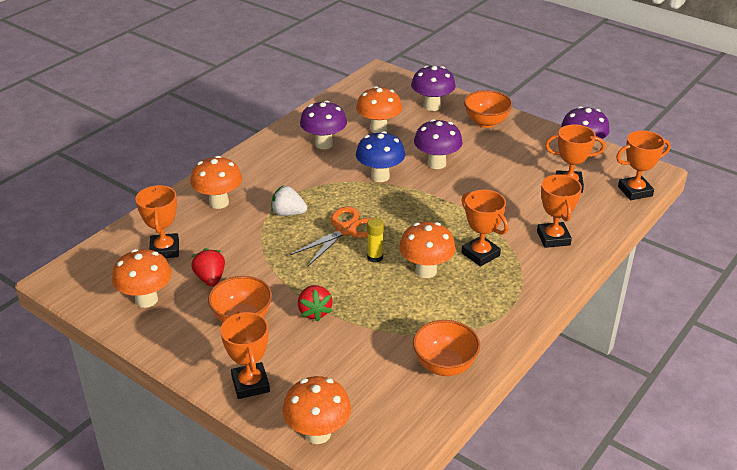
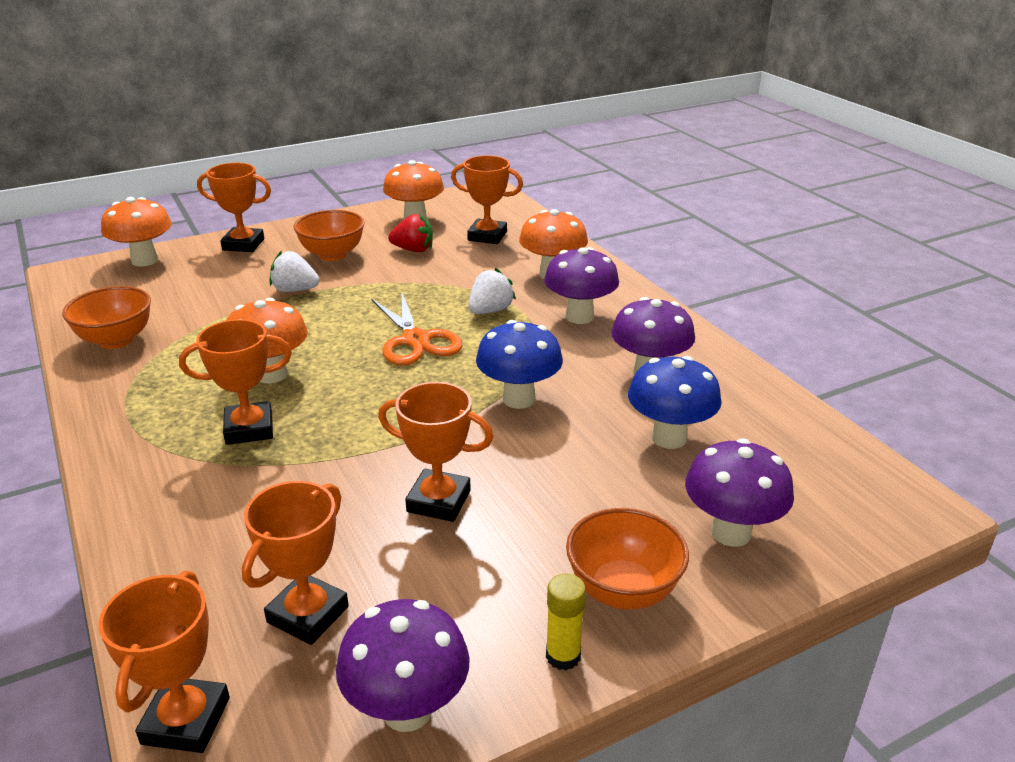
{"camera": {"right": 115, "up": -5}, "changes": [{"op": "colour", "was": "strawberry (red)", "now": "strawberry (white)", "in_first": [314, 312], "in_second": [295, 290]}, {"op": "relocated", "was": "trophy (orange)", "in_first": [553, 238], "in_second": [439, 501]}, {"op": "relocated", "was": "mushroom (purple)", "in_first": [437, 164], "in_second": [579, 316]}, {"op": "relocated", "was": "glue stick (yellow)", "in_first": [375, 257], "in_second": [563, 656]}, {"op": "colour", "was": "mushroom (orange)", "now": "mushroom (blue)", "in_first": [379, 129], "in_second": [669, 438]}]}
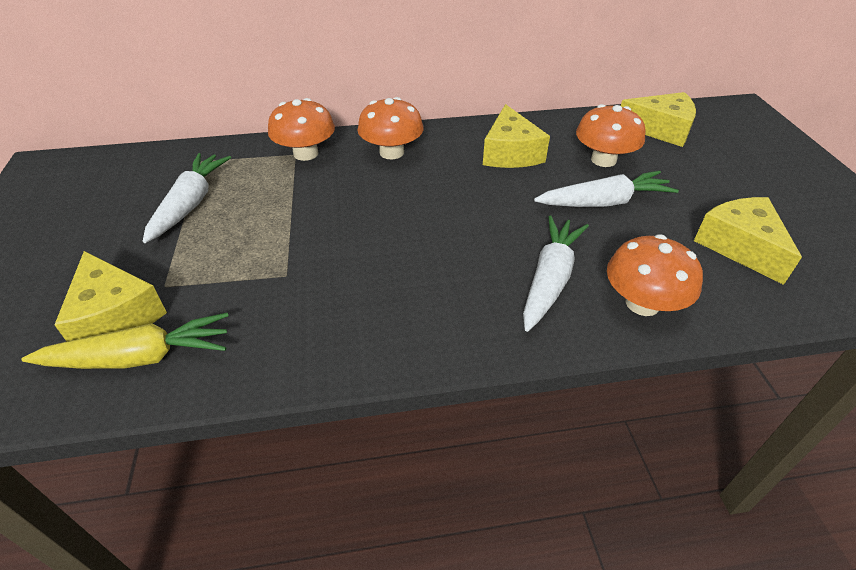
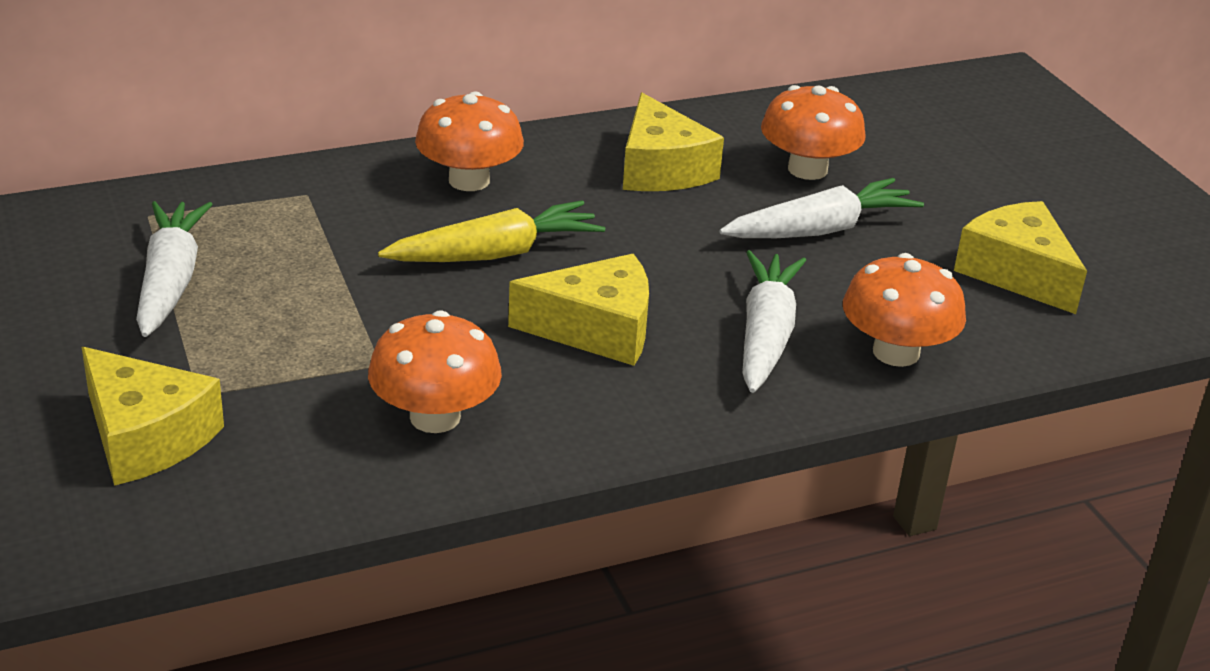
{"camera": {"right": -15, "up": -10}, "changes": [{"op": "relocated", "was": "mushroom (orange)", "in_first": [306, 153], "in_second": [435, 417]}, {"op": "relocated", "was": "carrot (yellow)", "in_first": [140, 357], "in_second": [495, 254]}, {"op": "relocated", "was": "cheese (yellow)", "in_first": [660, 129], "in_second": [596, 329]}]}
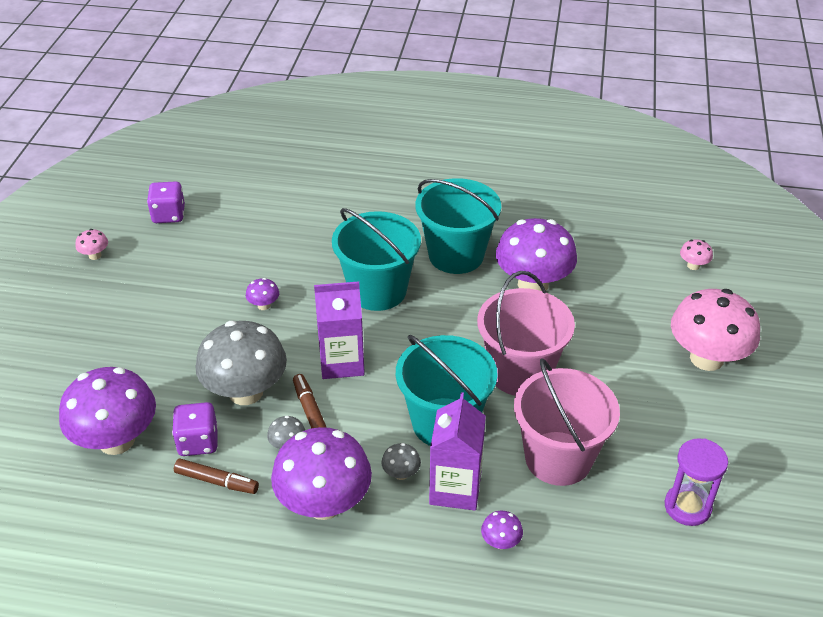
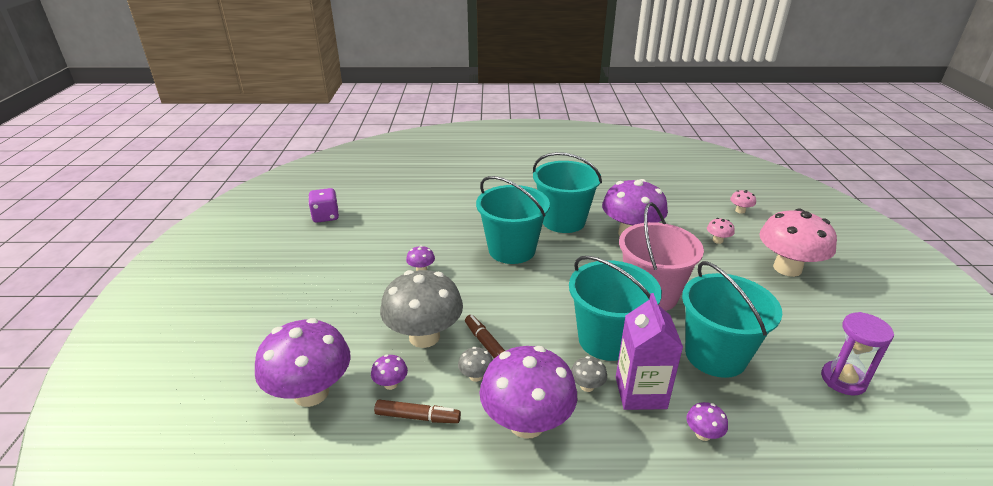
{"camera": {"right": -10, "up": -10}, "changes": [{"op": "exchanged", "was": "dice (purple)", "now": "mushroom (purple)", "in_first": [198, 442], "in_second": [391, 384]}, {"op": "colour", "was": "bucket (pink)", "now": "bucket (turquoise)", "in_first": [558, 458], "in_second": [715, 355]}, {"op": "relocated", "was": "mushroom (pink)", "in_first": [95, 255], "in_second": [717, 240]}, {"op": "missing", "was": "carton (purple)", "in_first": [342, 362]}]}
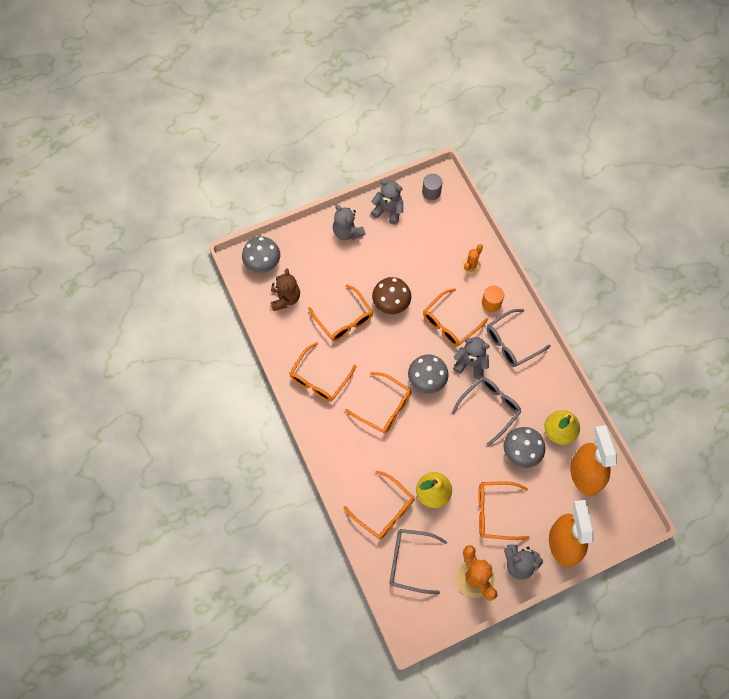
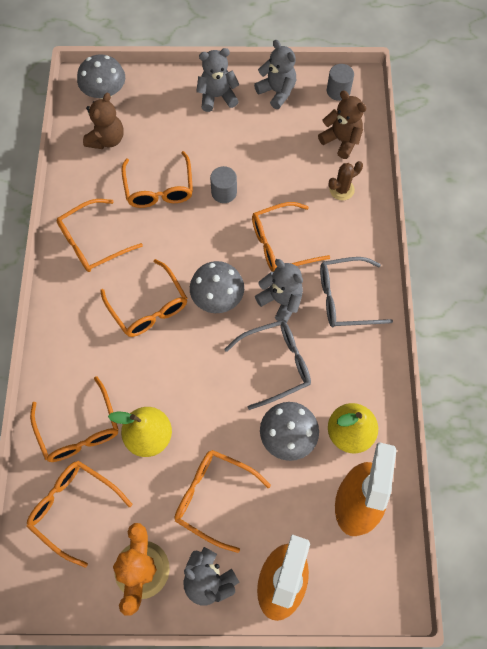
{"camera": {"right": 25, "up": 0}, "changes": [{"op": "colour", "was": "glasses (grey)", "now": "glasses (orange)", "in_first": [410, 561], "in_second": [74, 508]}, {"op": "spun", "was": "teddy bear (grey)", "in_first": [347, 232], "in_second": [217, 97], "clockwise": 90}, {"op": "exchanged", "was": "mushroom (brown)", "now": "cylinder (grey)", "in_first": [391, 303], "in_second": [224, 192]}, {"op": "appeared", "now": "teddy bear (brown)", "in_second": [341, 140]}, {"op": "colour", "was": "cactus (orange)", "now": "cactus (brown)", "in_first": [471, 266], "in_second": [341, 189]}, {"op": "missing", "was": "cylinder (orange)", "in_first": [491, 303]}]}
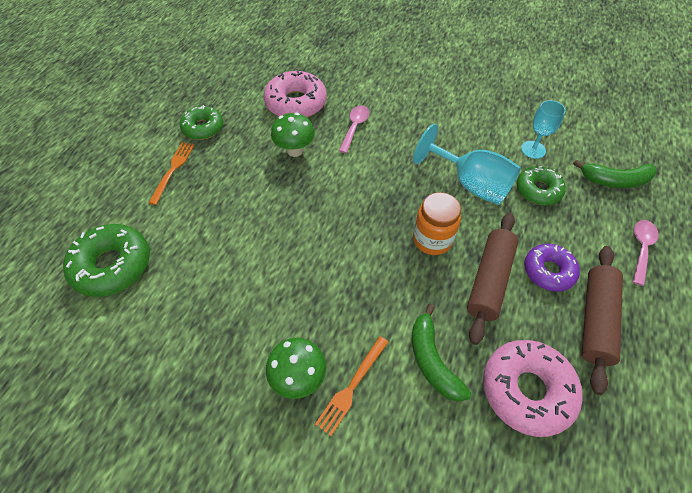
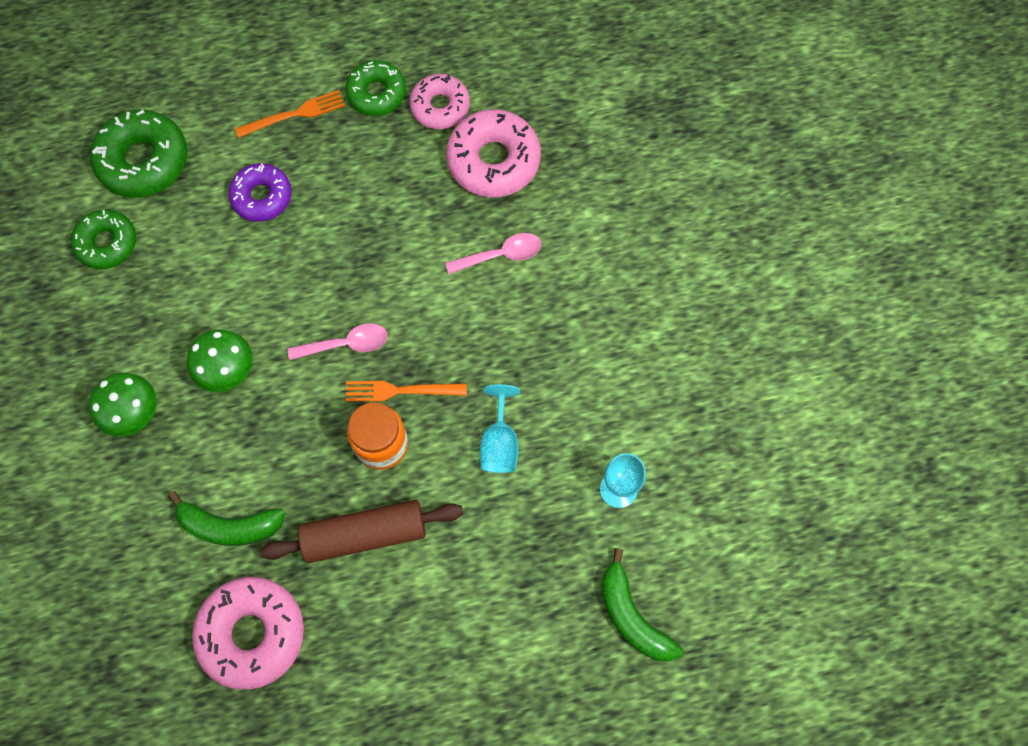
{"camera": {"right": 55, "up": 15}, "changes": [{"op": "relocated", "was": "donut (green)", "in_first": [538, 190], "in_second": [107, 243]}, {"op": "spun", "was": "banana (green)", "in_first": [432, 360], "in_second": [229, 526], "clockwise": -120}, {"op": "relocated", "was": "mushroom (green)", "in_first": [295, 151], "in_second": [229, 372]}, {"op": "relocated", "was": "donut (purple)", "in_first": [548, 271], "in_second": [262, 197]}, {"op": "relocated", "was": "spoon (pink)", "in_first": [641, 248], "in_second": [346, 344]}, {"op": "relocated", "was": "fork (orange)", "in_first": [352, 386], "in_second": [401, 390]}, {"op": "appeared", "now": "donut (pink)", "in_second": [440, 107]}, {"op": "size", "was": "goblet (turquoise)", "in_first": [471, 184], "in_second": [499, 443], "ratio": 0.6}, {"op": "missing", "was": "rolling pin (brown)", "in_first": [595, 320]}]}
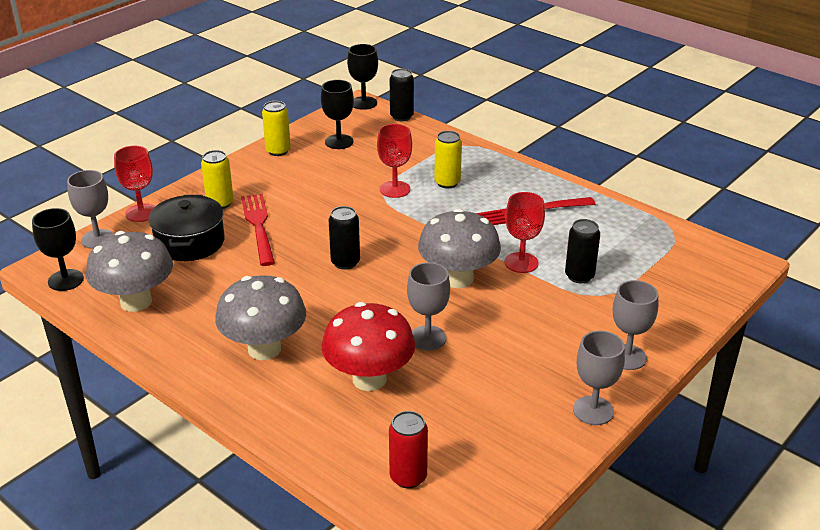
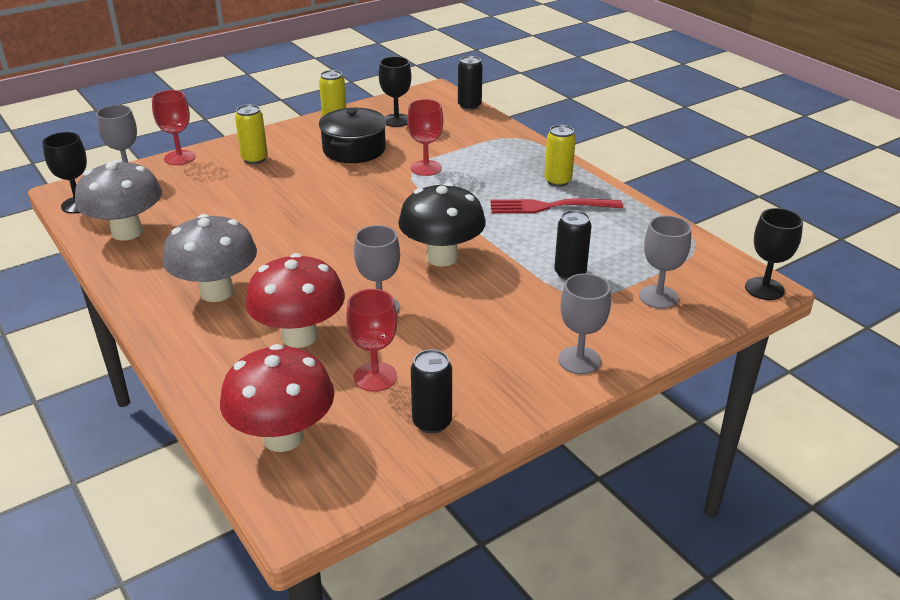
{"camera": {"right": 15, "up": 0}, "changes": [{"op": "exchanged", "was": "can (red)", "now": "mushroom (red)", "in_first": [408, 477], "in_second": [283, 437]}, {"op": "relocated", "was": "pot (black)", "in_first": [190, 242], "in_second": [354, 150]}, {"op": "relocated", "was": "goblet (red)", "in_first": [521, 263], "in_second": [375, 377]}, {"op": "colour", "was": "mushroom (grey)", "now": "mushroom (black)", "in_first": [458, 279], "in_second": [442, 257]}, {"op": "relocated", "was": "can (black)", "in_first": [345, 262], "in_second": [432, 422]}, {"op": "relocated", "was": "can (yellow)", "in_first": [447, 183], "in_second": [557, 181]}, {"op": "relocated", "was": "goblet (grey)", "in_first": [593, 410], "in_second": [658, 297]}, {"op": "relocated", "was": "goblet (black)", "in_first": [363, 103], "in_second": [764, 289]}, {"op": "missing", "was": "fork (red)", "in_first": [258, 226]}]}
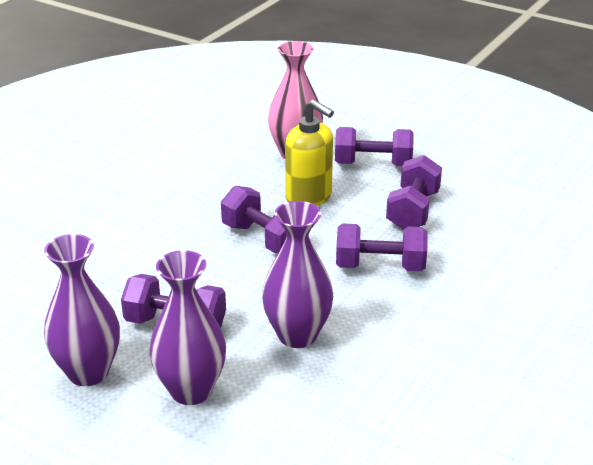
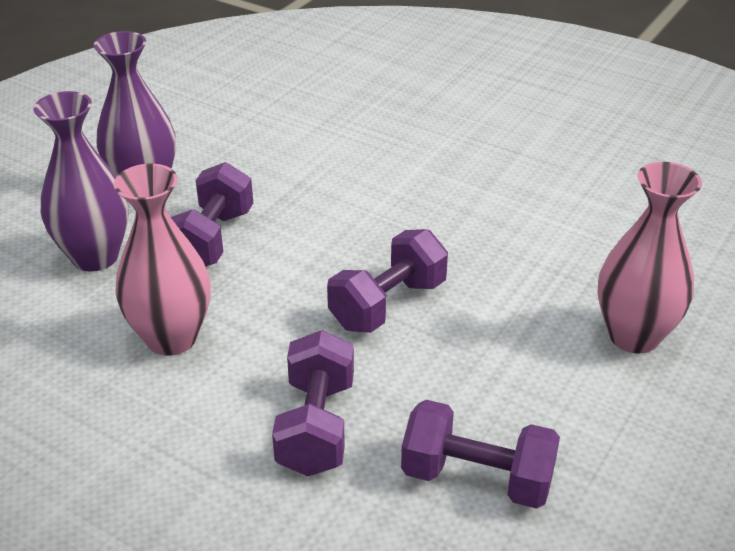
{"camera": {"right": 90, "up": 5}, "changes": [{"op": "colour", "was": "vase (purple)", "now": "vase (pink)", "in_first": [297, 335], "in_second": [171, 338]}, {"op": "missing", "was": "soap dispenser (yellow)", "in_first": [309, 197]}, {"op": "missing", "was": "dumbbell (purple)", "in_first": [373, 164]}]}
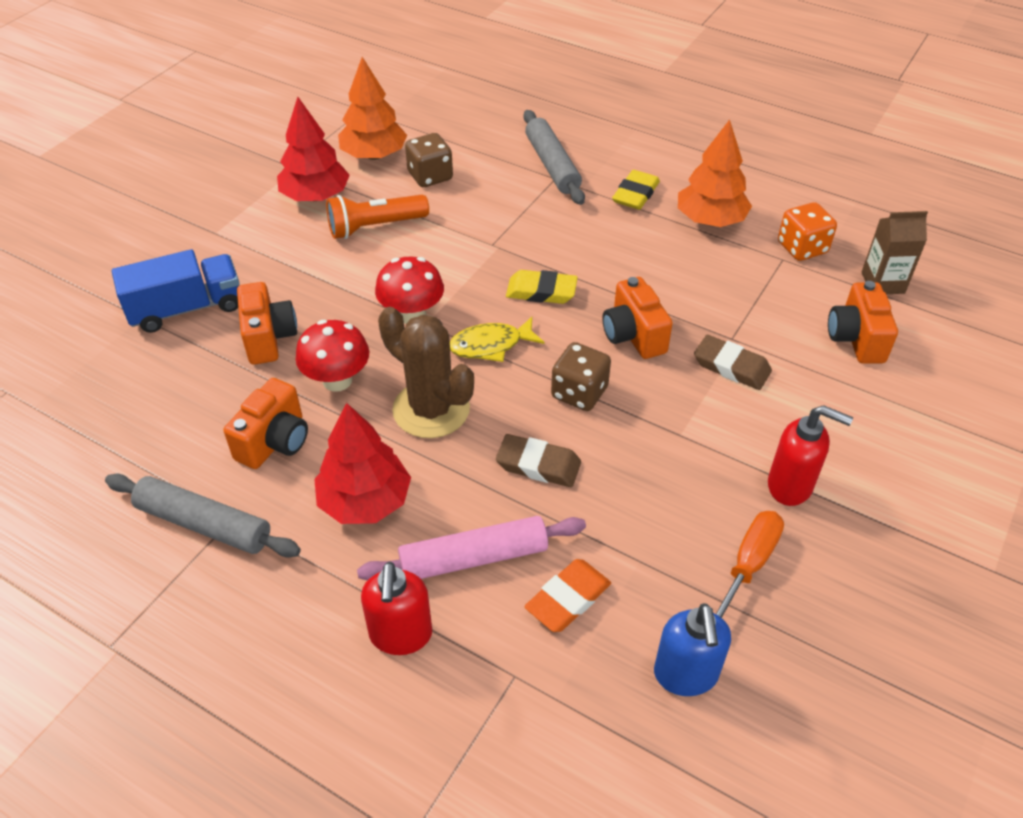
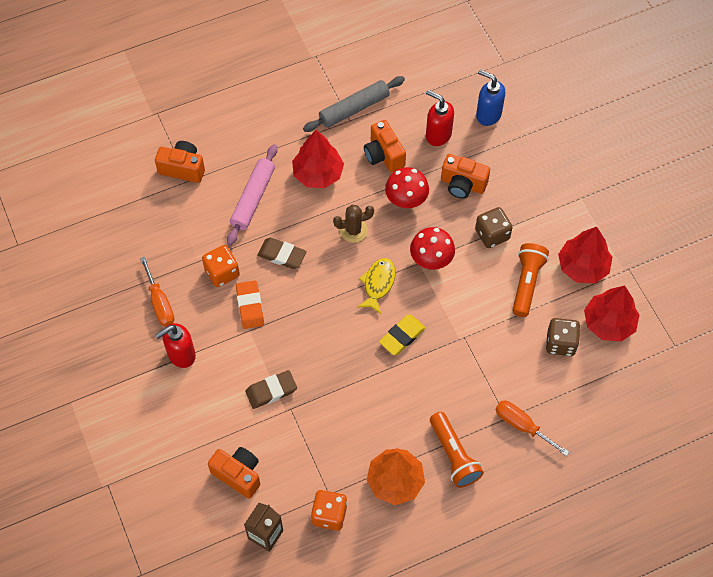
{"camera": {"right": 125, "up": 15}, "changes": [{"op": "relocated", "was": "camera (orange)", "in_first": [633, 335], "in_second": [183, 168]}, {"op": "appeared", "now": "dice (orange)", "in_second": [222, 272]}, {"op": "relocated", "was": "eraser (orange)", "in_first": [568, 599], "in_second": [250, 306]}, {"op": "spun", "was": "eraser (brown)", "in_first": [538, 465], "in_second": [282, 255], "clockwise": 60}, {"op": "size", "was": "cactus (brown)", "in_first": [431, 409], "in_second": [353, 230], "ratio": 0.61}, {"op": "relocated", "was": "soap dispenser (red)", "in_first": [401, 635], "in_second": [438, 135]}, {"op": "exchanged", "was": "eraser (yellow)", "now": "flashlight (orange)", "in_first": [635, 194], "in_second": [454, 455]}, {"op": "relocated", "was": "dice (brown)", "in_first": [579, 393], "in_second": [492, 234]}, {"op": "relocated", "was": "soap dispenser (blue)", "in_first": [685, 675], "in_second": [488, 114]}, {"op": "exchanged", "was": "rolling pin (grey)", "now": "screwdriver (orange)", "in_first": [552, 165], "in_second": [522, 426]}, {"op": "colour", "was": "tree (orange)", "now": "tree (red)", "in_first": [374, 155], "in_second": [608, 323]}, {"op": "missing", "was": "truck (blue)", "in_first": [186, 308]}]}
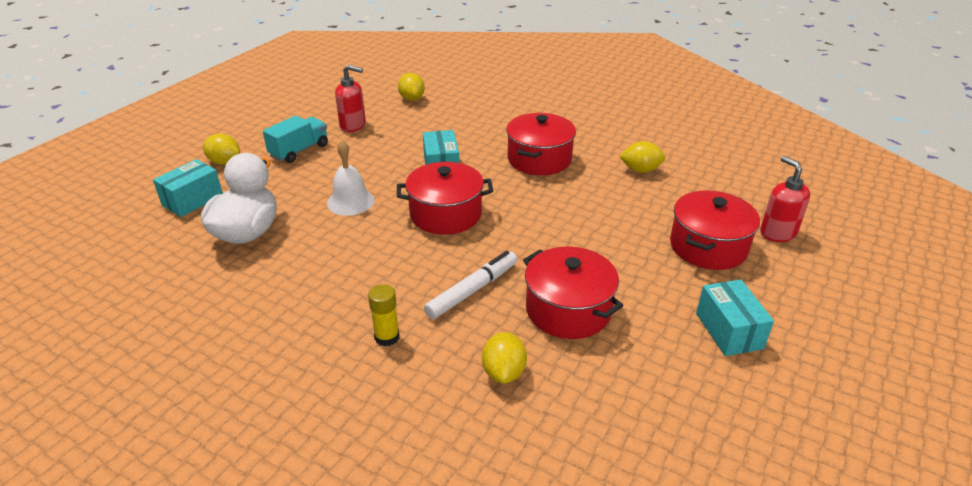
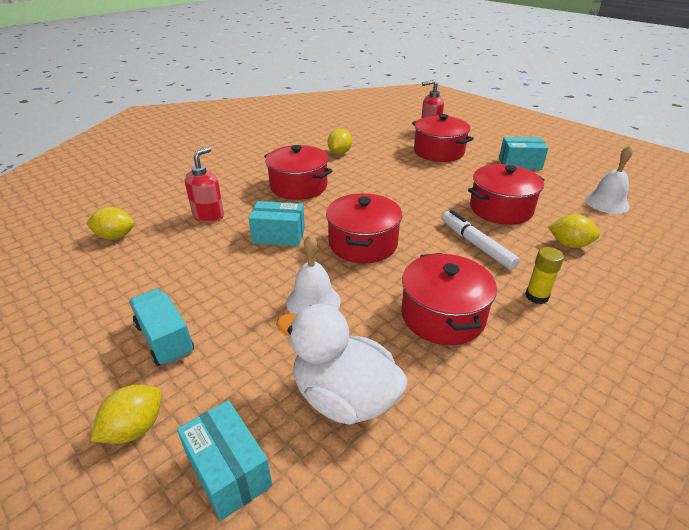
{"camera": {"right": -75, "up": 0}, "changes": [{"op": "relocated", "was": "soap dispenser (red)", "in_first": [353, 125], "in_second": [209, 216]}, {"op": "appeared", "now": "pot (red)", "in_second": [442, 316]}, {"op": "appeared", "now": "bell (white)", "in_second": [607, 203]}]}
